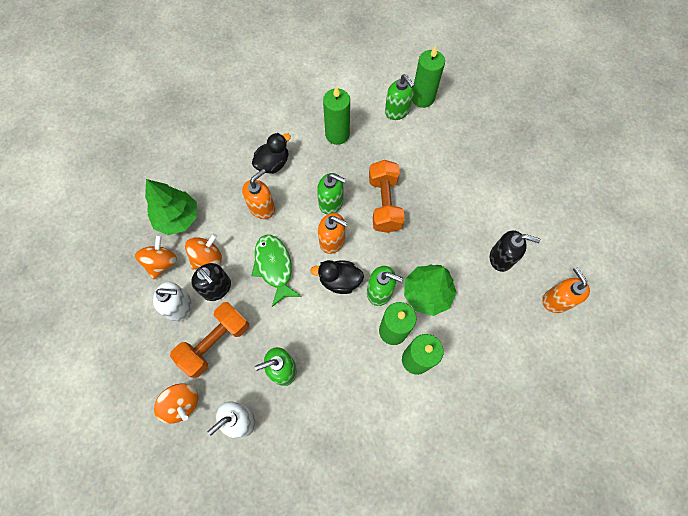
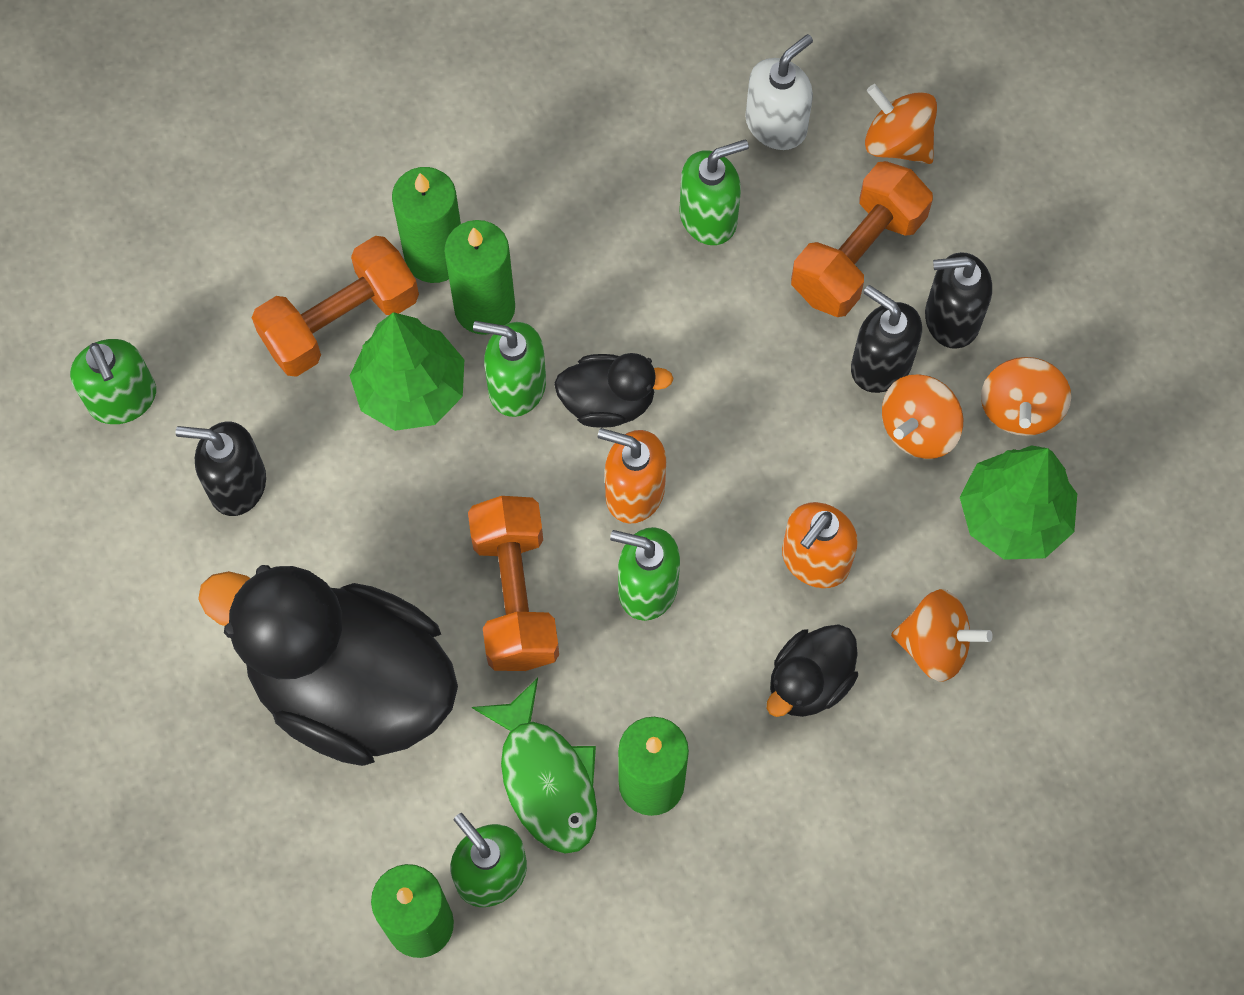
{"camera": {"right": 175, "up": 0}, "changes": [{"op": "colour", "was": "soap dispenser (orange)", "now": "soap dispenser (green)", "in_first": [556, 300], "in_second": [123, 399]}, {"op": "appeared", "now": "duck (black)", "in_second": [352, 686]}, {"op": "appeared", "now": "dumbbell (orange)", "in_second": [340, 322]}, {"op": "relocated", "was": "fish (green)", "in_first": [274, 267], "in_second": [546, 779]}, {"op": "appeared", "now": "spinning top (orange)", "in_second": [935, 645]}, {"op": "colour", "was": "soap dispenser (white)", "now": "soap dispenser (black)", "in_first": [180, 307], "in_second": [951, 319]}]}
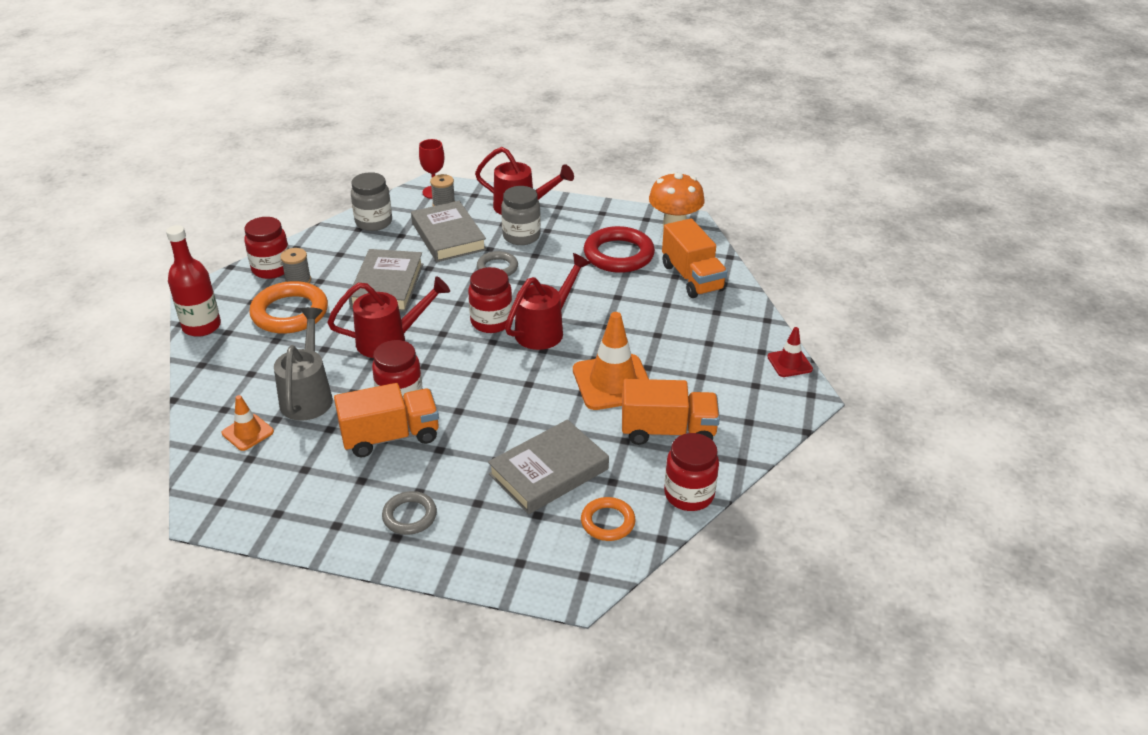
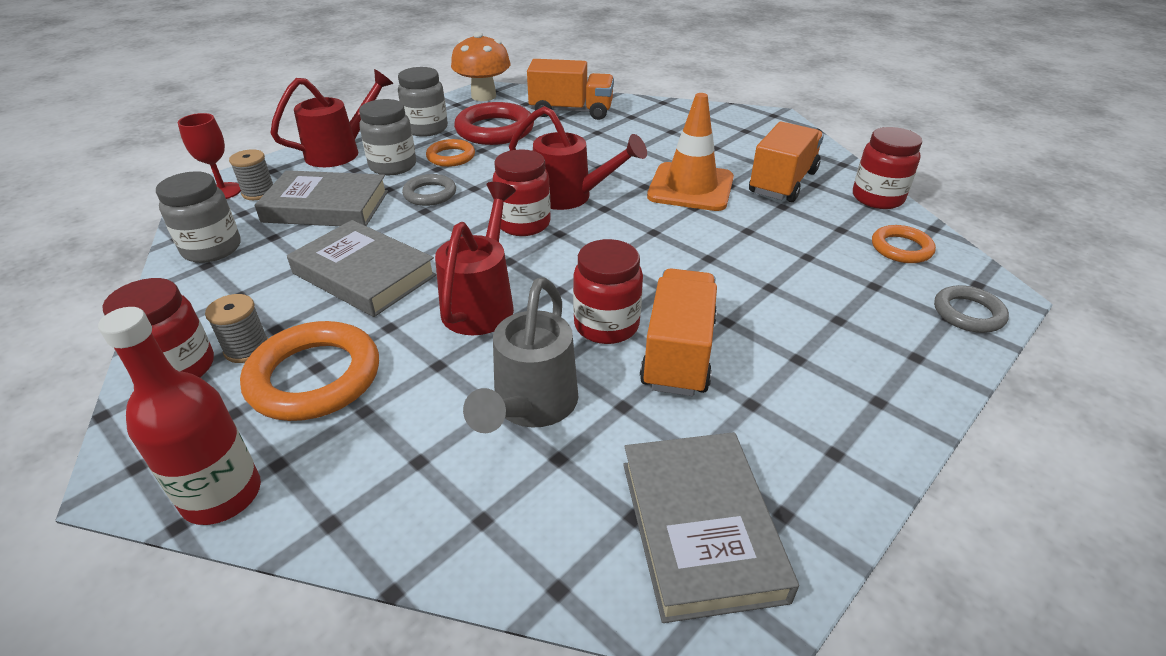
{"camera": {"right": -60, "up": 0}, "changes": [{"op": "appeared", "now": "jar (grey)", "in_second": [426, 129]}, {"op": "appeared", "now": "ring (orange)", "in_second": [451, 157]}, {"op": "spun", "was": "watering can (grey)", "in_first": [308, 395], "in_second": [530, 408], "clockwise": -105}, {"op": "spun", "was": "watering can (red)", "in_first": [545, 329], "in_second": [571, 197], "clockwise": 135}, {"op": "relocated", "was": "book (grey)", "in_first": [549, 471], "in_second": [700, 528]}, {"op": "relocated", "was": "ring (grey)", "in_first": [409, 516], "in_second": [968, 313]}, {"op": "missing", "was": "traffic cone (orange)", "in_first": [247, 432]}, {"op": "missing", "was": "traffic cone (red)", "in_first": [789, 363]}]}
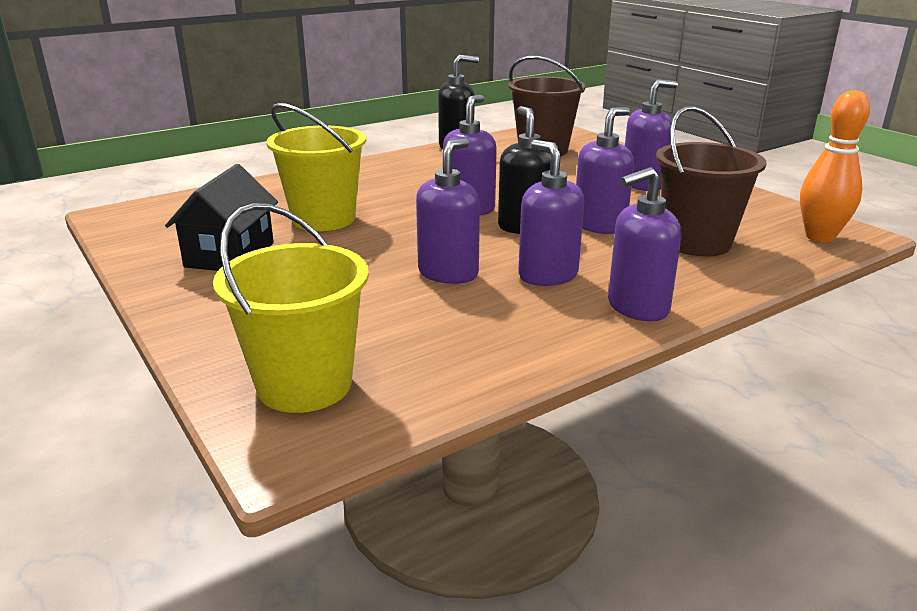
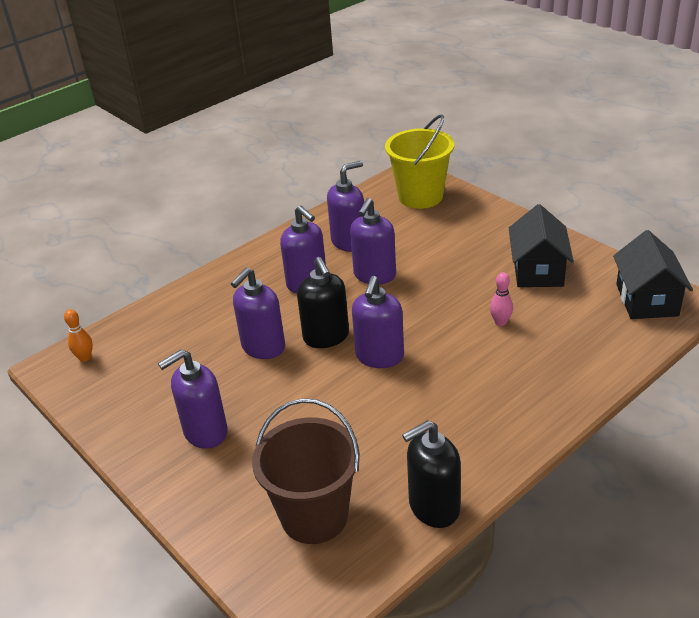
{"camera": {"right": 175, "up": 10}, "changes": [{"op": "size", "was": "bowling pin (orange)", "in_first": [820, 237], "in_second": [85, 358], "ratio": 0.51}, {"op": "relocated", "was": "soap dispenser (purple)", "in_first": [637, 307], "in_second": [349, 242]}, {"op": "exchanged", "was": "bucket (yellow)", "now": "bowling pin (pink)", "in_first": [323, 219], "in_second": [500, 322]}, {"op": "appeared", "now": "house (black)", "in_second": [646, 300]}, {"op": "missing", "was": "bucket (brown)", "in_first": [696, 242]}]}
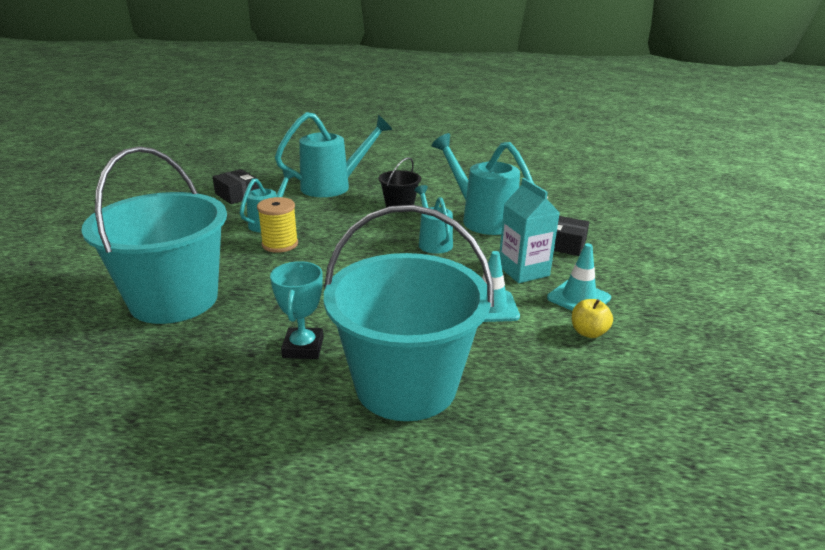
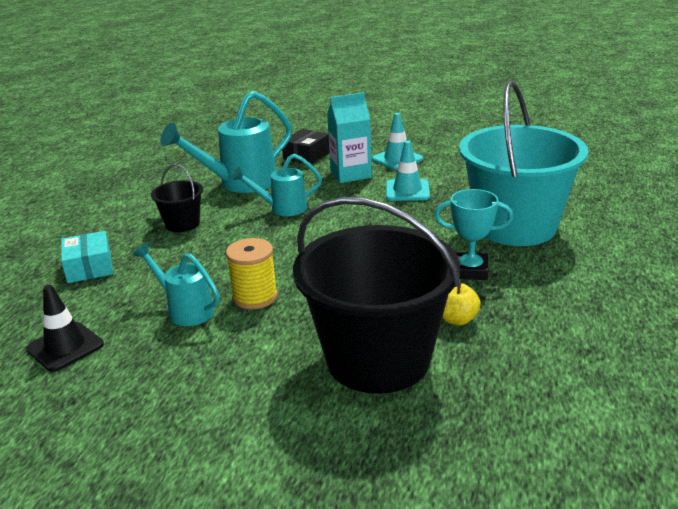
{"camera": {"right": -80, "up": 0}, "changes": [{"op": "exchanged", "was": "box (black)", "now": "traffic cone (black)", "in_first": [237, 195], "in_second": [65, 347]}, {"op": "exchanged", "was": "watering can (turquoise)", "now": "box (turquoise)", "in_first": [333, 186], "in_second": [89, 267]}, {"op": "colour", "was": "bucket (turquoise)", "now": "bucket (black)", "in_first": [174, 299], "in_second": [378, 359]}, {"op": "relocated", "was": "apple (yellow)", "in_first": [588, 332], "in_second": [457, 319]}]}
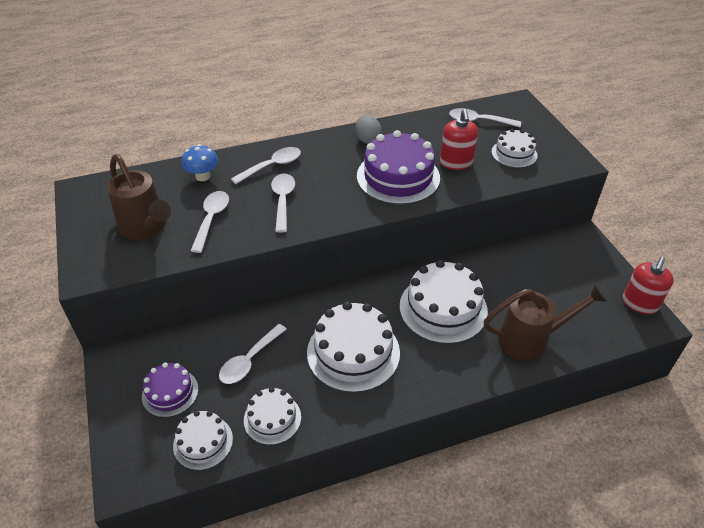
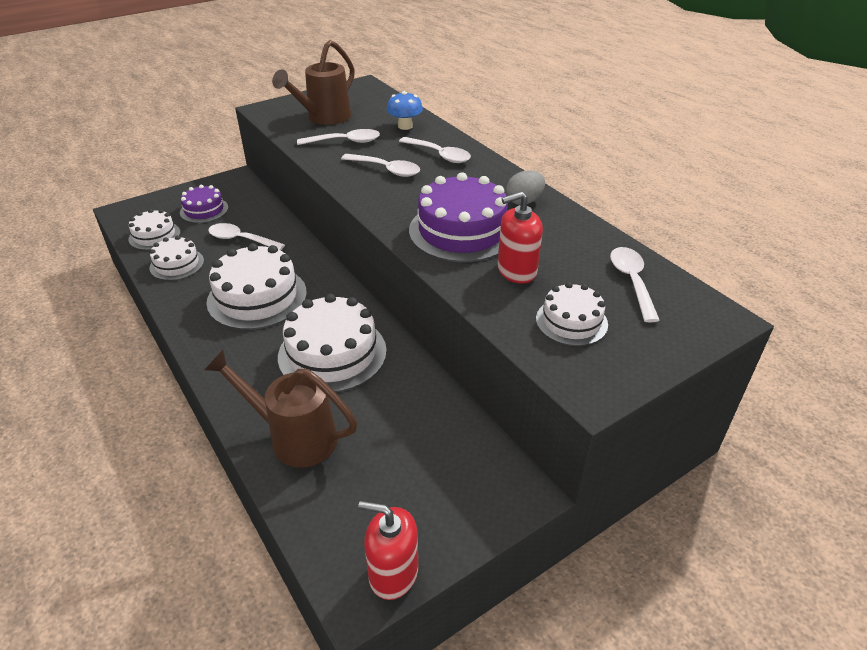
{"camera": {"right": 75, "up": -5}, "changes": [{"op": "spun", "was": "watering can (brown)", "in_first": [530, 339], "in_second": [295, 437], "clockwise": 135}, {"op": "spun", "was": "spoon (white)", "in_first": [283, 200], "in_second": [386, 170], "clockwise": 45}]}
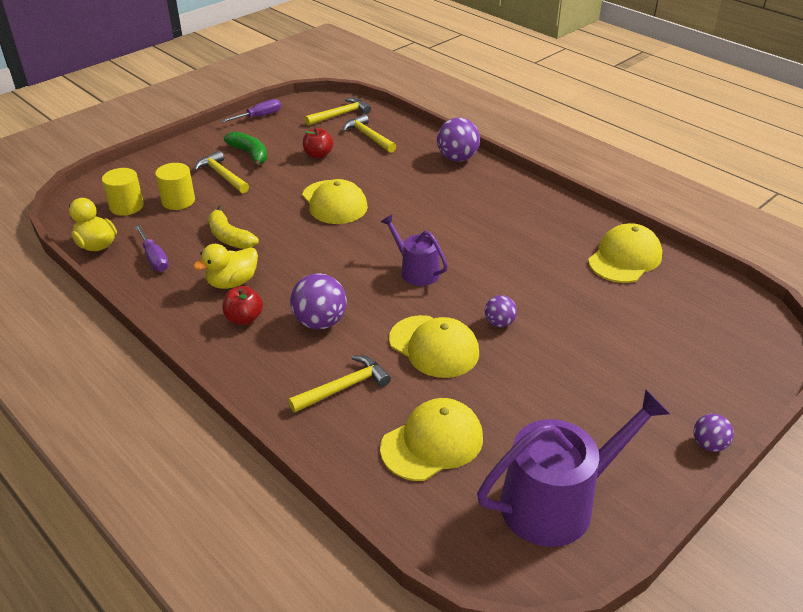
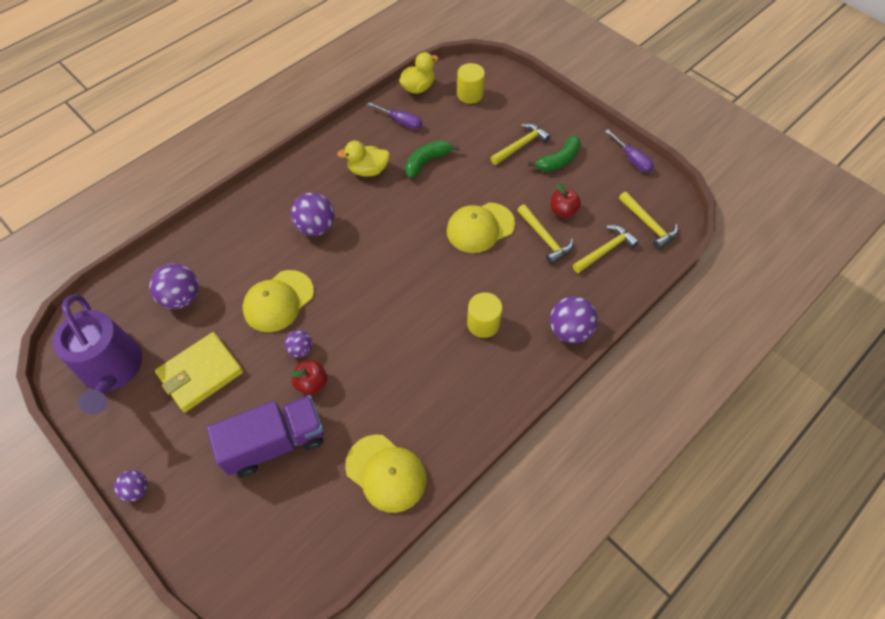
{"camera": {"right": 90, "up": 20}, "changes": [{"op": "exchanged", "was": "cap (yellow)", "now": "ball (purple)", "in_first": [432, 442], "in_second": [182, 297]}, {"op": "appeared", "now": "wallet (yellow)", "in_second": [201, 373]}, {"op": "appeared", "now": "truck (purple)", "in_second": [275, 443]}, {"op": "relocated", "was": "apple (red)", "in_first": [244, 318], "in_second": [312, 383]}, {"op": "spun", "was": "duck (yellow)", "in_first": [232, 282], "in_second": [368, 170], "clockwise": -60}, {"op": "spun", "was": "screwdriver (purple)", "in_first": [154, 258], "in_second": [400, 121], "clockwise": -120}, {"op": "colour", "was": "banana (yellow)", "now": "banana (green)", "in_first": [229, 237], "in_second": [427, 161]}, {"op": "relocated", "was": "cylinder (yellow)", "in_first": [178, 201], "in_second": [483, 323]}, {"op": "relocated", "was": "hammer (yellow)", "in_first": [343, 387], "in_second": [545, 238]}, {"op": "missing", "was": "watering can (purple)", "in_first": [416, 271]}]}
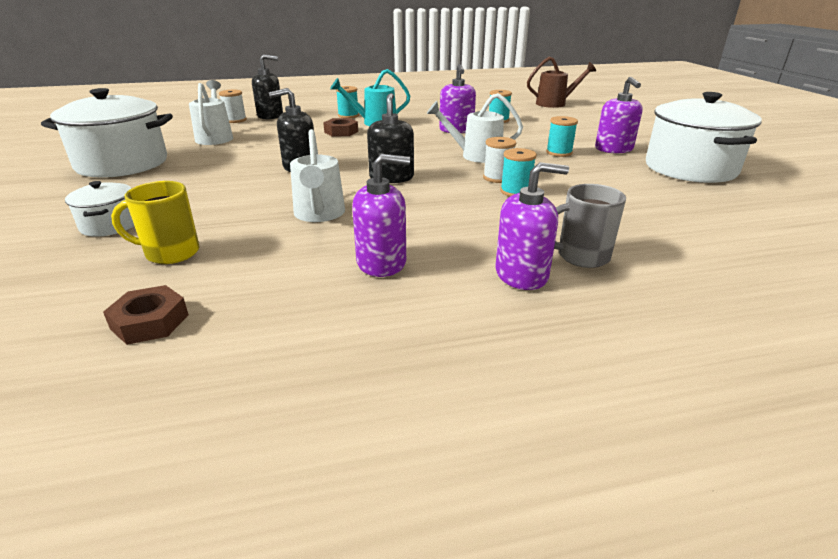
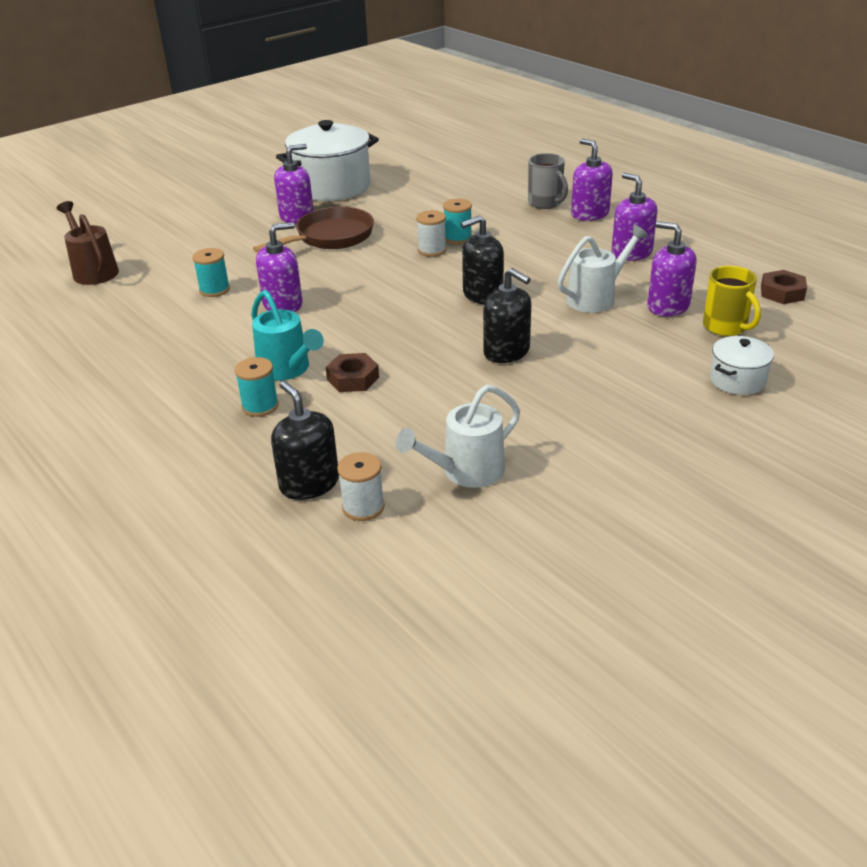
{"camera": {"right": -115, "up": 5}, "changes": [{"op": "exchanged", "was": "spool (turquoise)", "now": "pan (brown)", "in_first": [559, 152], "in_second": [330, 237]}, {"op": "appeared", "now": "soap dispenser (purple)", "in_second": [668, 306]}, {"op": "missing", "was": "pot (white)", "in_first": [122, 164]}, {"op": "missing", "was": "watering can (white)", "in_first": [475, 156]}]}
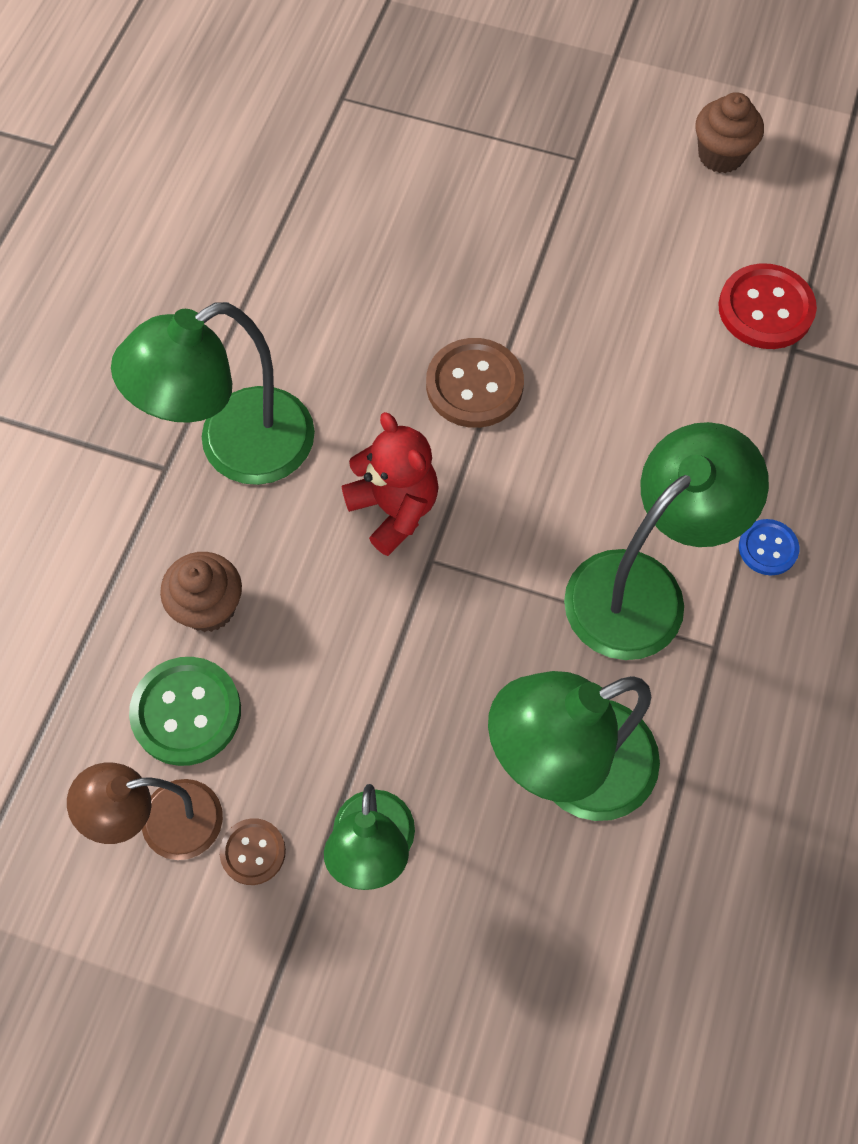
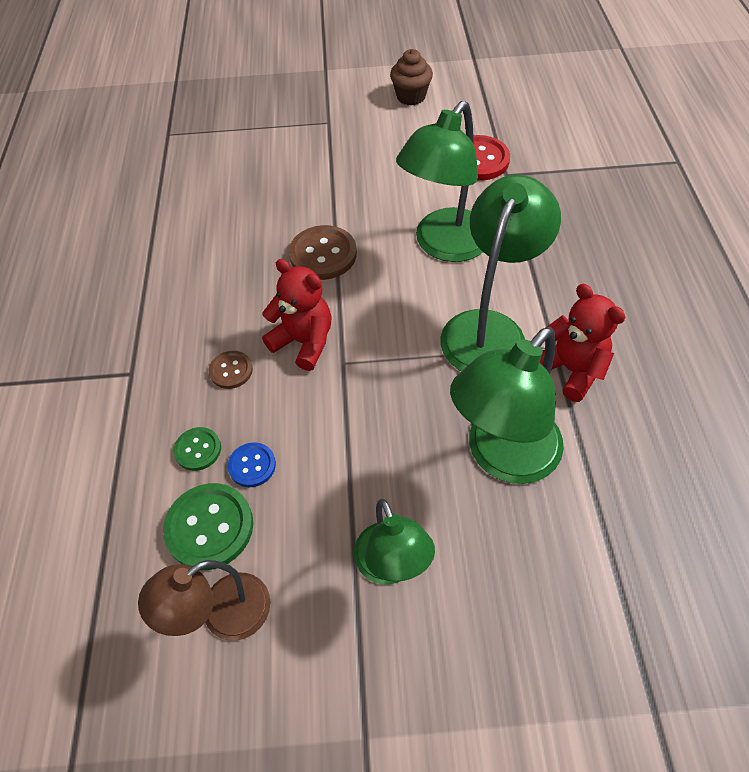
{"camera": {"right": -20, "up": -10}, "changes": [{"op": "exchanged", "was": "cupcake (brown)", "now": "button (green)", "in_first": [208, 607], "in_second": [198, 450]}, {"op": "relocated", "was": "button (brown)", "in_first": [253, 852], "in_second": [231, 371]}, {"op": "relocated", "was": "button (blue)", "in_first": [768, 548], "in_second": [252, 465]}, {"op": "relocated", "was": "lamp (green)", "in_first": [235, 448], "in_second": [444, 246]}, {"op": "appeared", "now": "teddy bear (red)", "in_second": [570, 370]}]}
